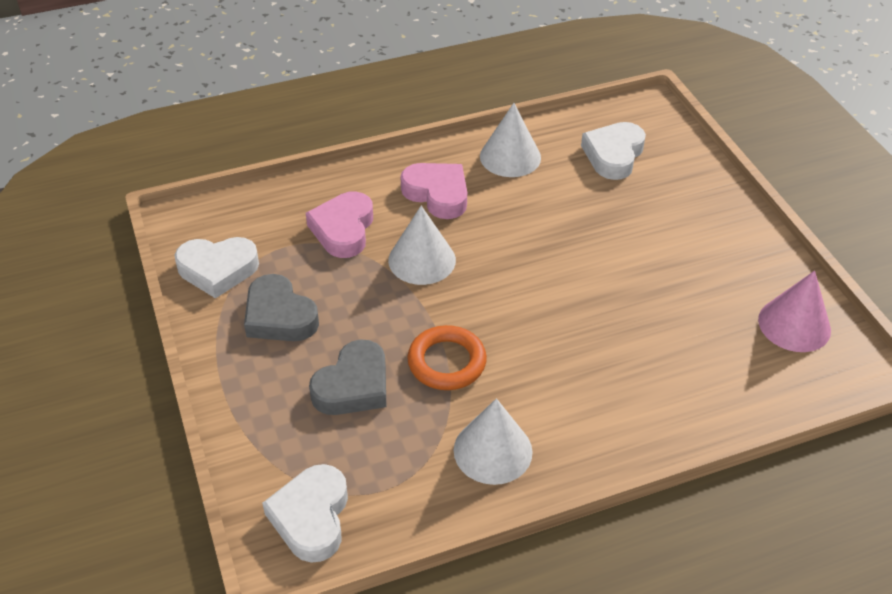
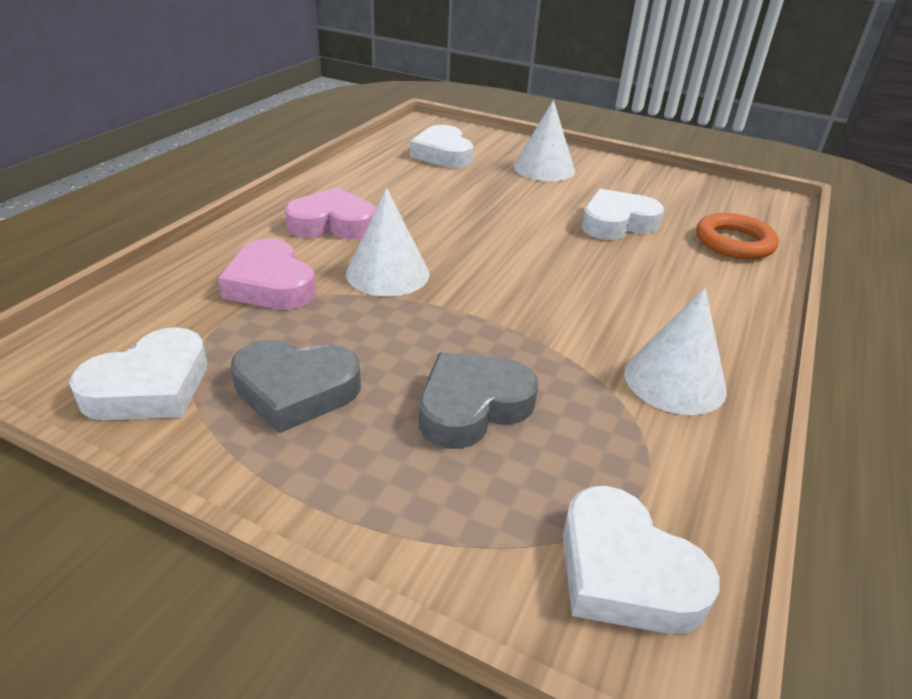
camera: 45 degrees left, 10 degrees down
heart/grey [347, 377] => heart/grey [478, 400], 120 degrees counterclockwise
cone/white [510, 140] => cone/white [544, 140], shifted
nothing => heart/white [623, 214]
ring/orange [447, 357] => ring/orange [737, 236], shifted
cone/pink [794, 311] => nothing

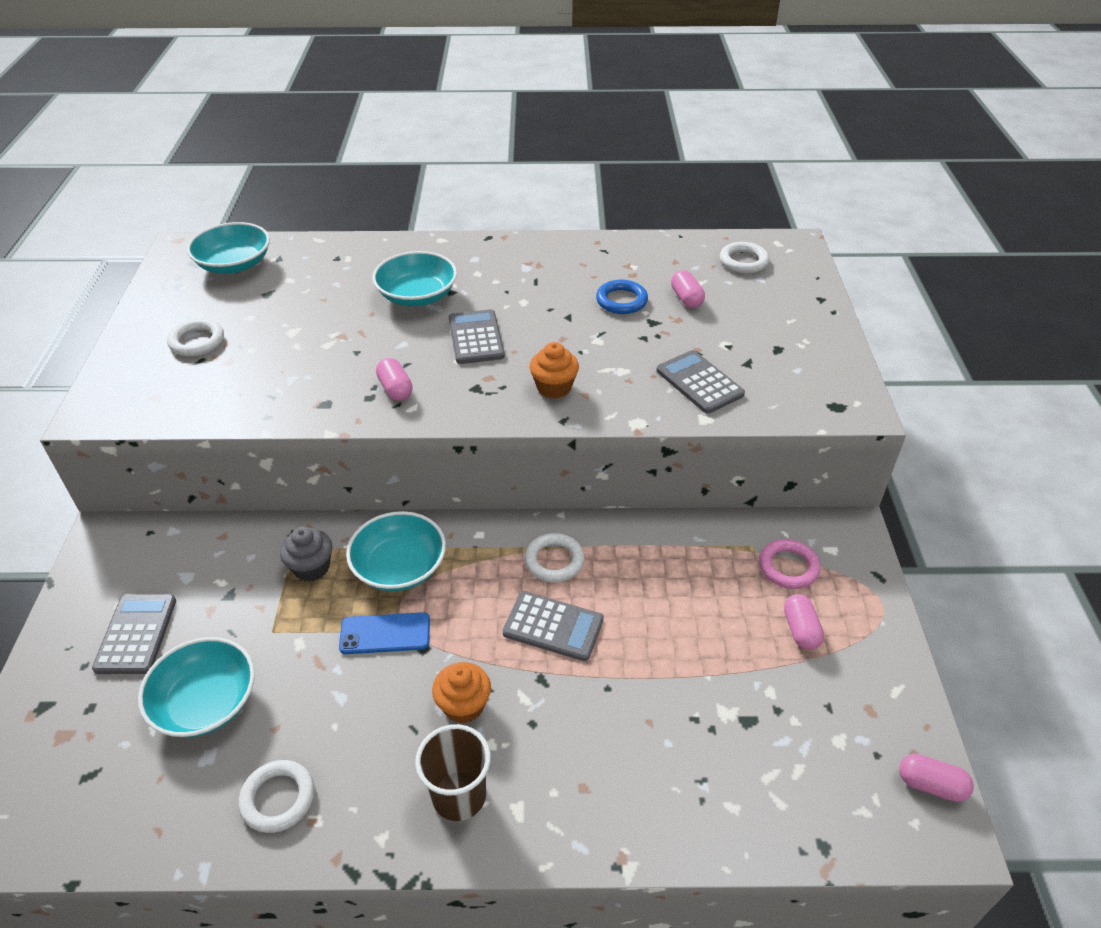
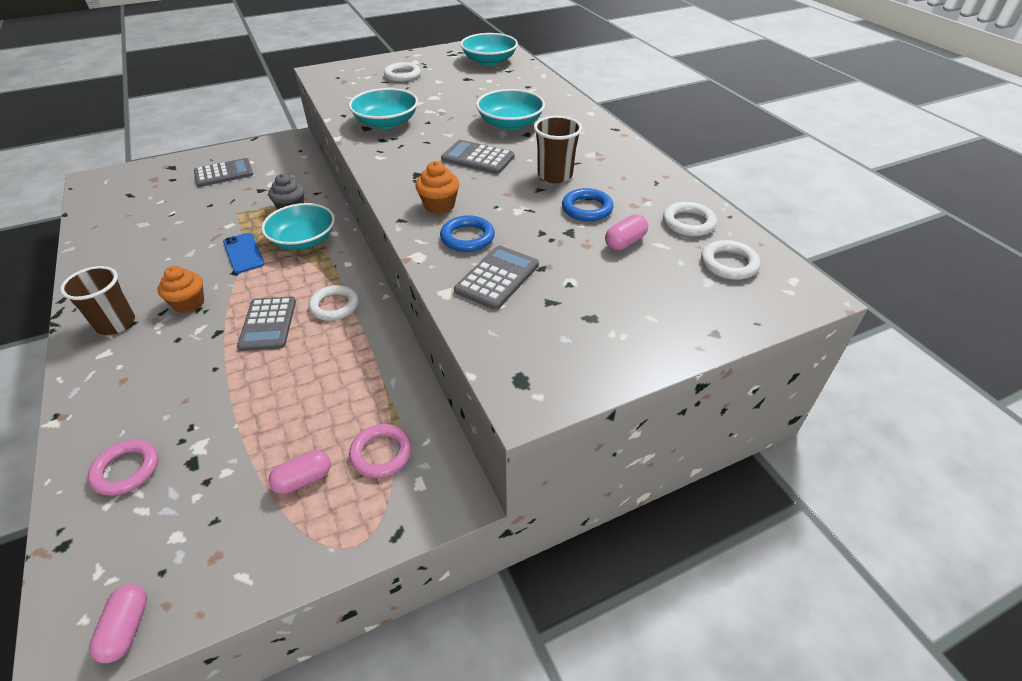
camera: 65 degrees right, 0 degrees up
nothing => ring/pink [123, 467]
bowl/turquoise [196, 687] => bowl/turquoise [383, 108], shifted
nothing => ring/blue [467, 233]
calculator/grey [477, 336] => calculator/grey [477, 157], 120 degrees counterclockwise
nothing => cup/brown [558, 149]
ring/white [276, 796] => ring/white [690, 219], shifted
capsule/pink [394, 379] => nothing

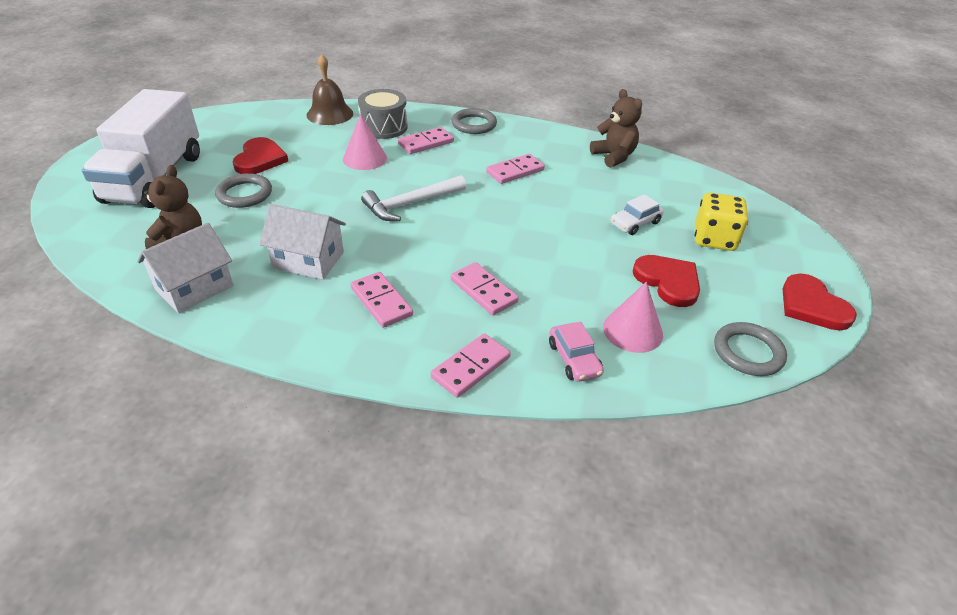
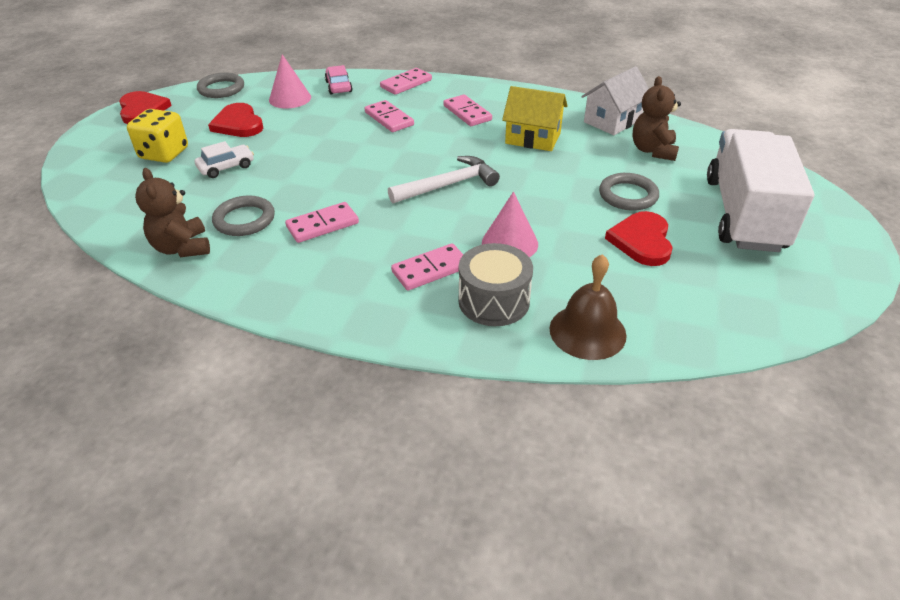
camera: 175 degrees left, 0 degrees up
ring/grey [474, 121] => ring/grey [243, 215], shifted
house/white [302, 242] => house/yellow [534, 118]

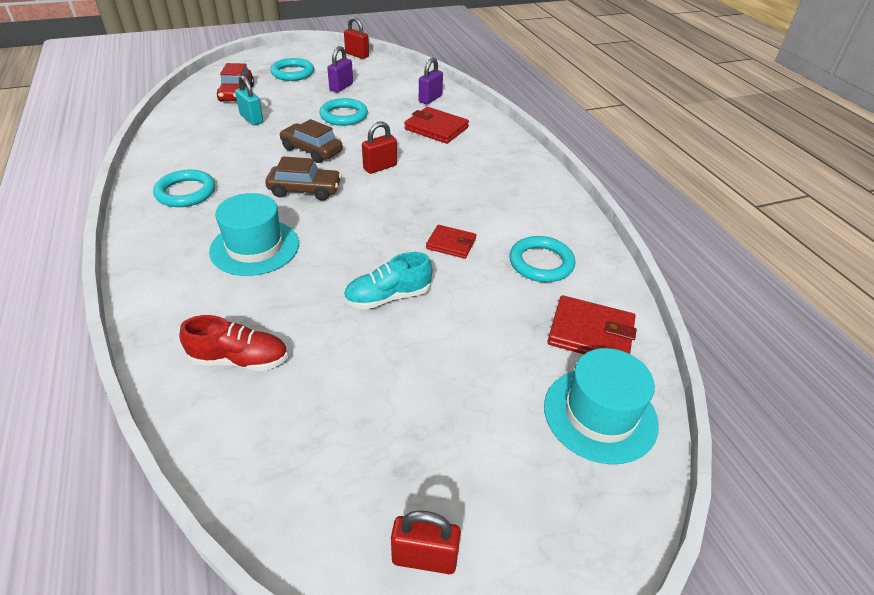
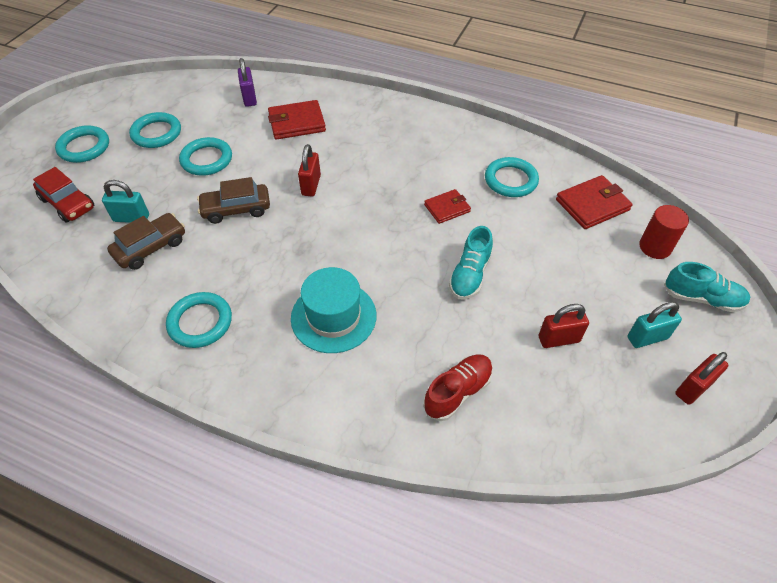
camera: 45 degrees left, 10 degrees up
car/brown [303, 178] => car/brown [146, 241], shifted
padlock/purple [340, 69] => ring/turquoise [155, 130]
padlock/red [356, 38] => padlock/red [564, 326], shifted
nothing => padlock/turquoise [654, 325]
hat/turquoise [601, 406] => cylinder/red [664, 232]
nothing => shoe/turquoise [707, 287]

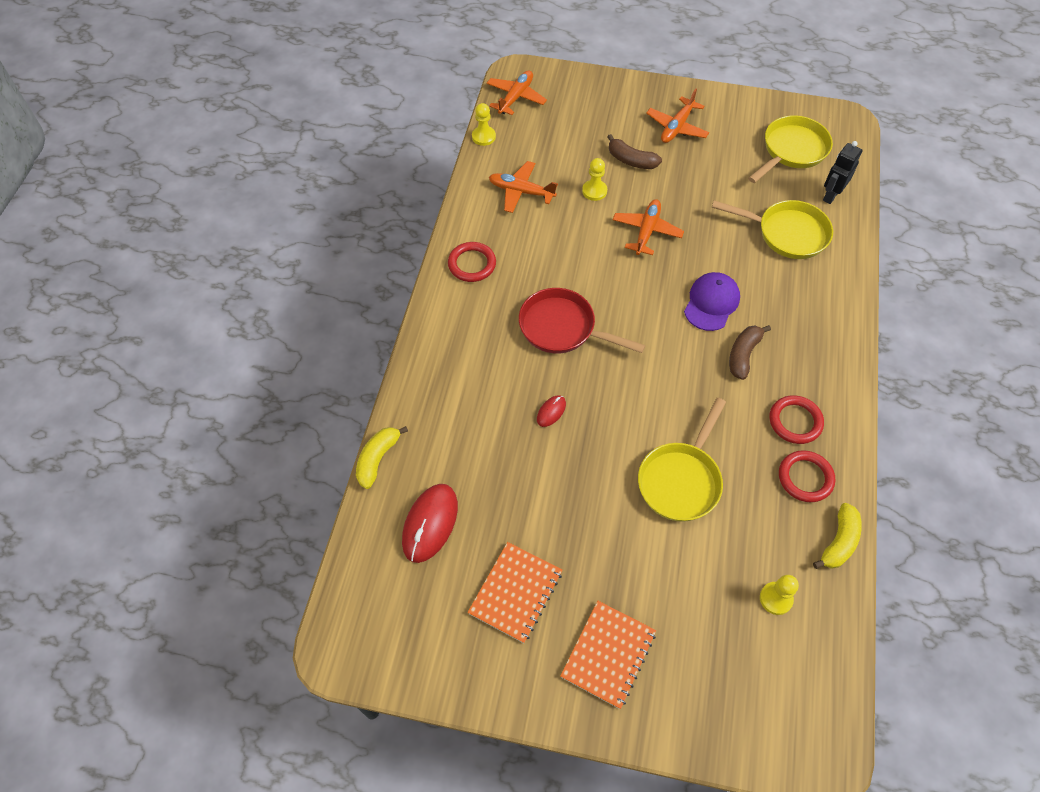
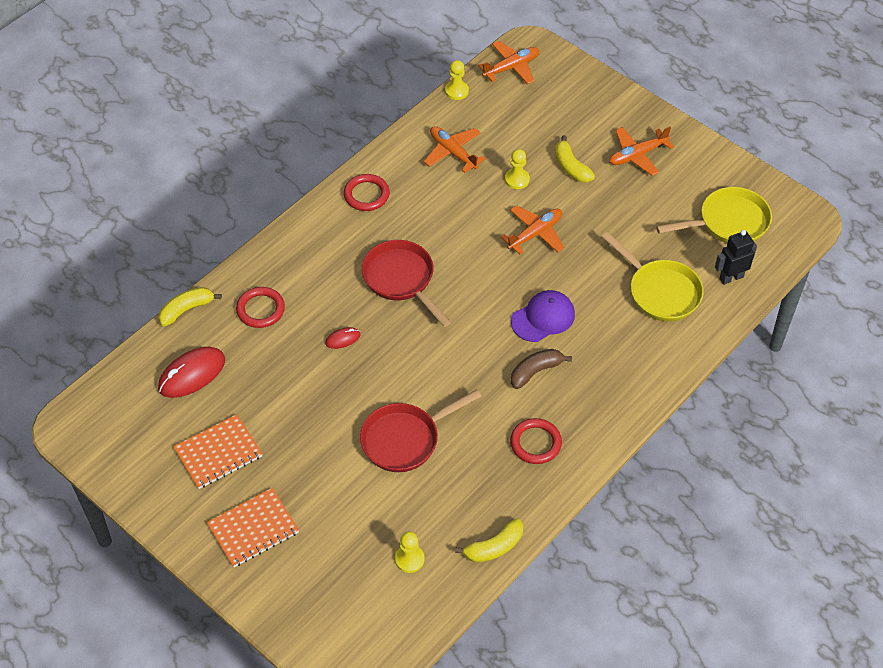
camera: 30 degrees right, 5 degrees down
ring/red [807, 476] => ring/red [260, 307], shifted
pan/yellow [682, 460] => pan/red [421, 430]
banana/brown [634, 151] => banana/yellow [575, 158]

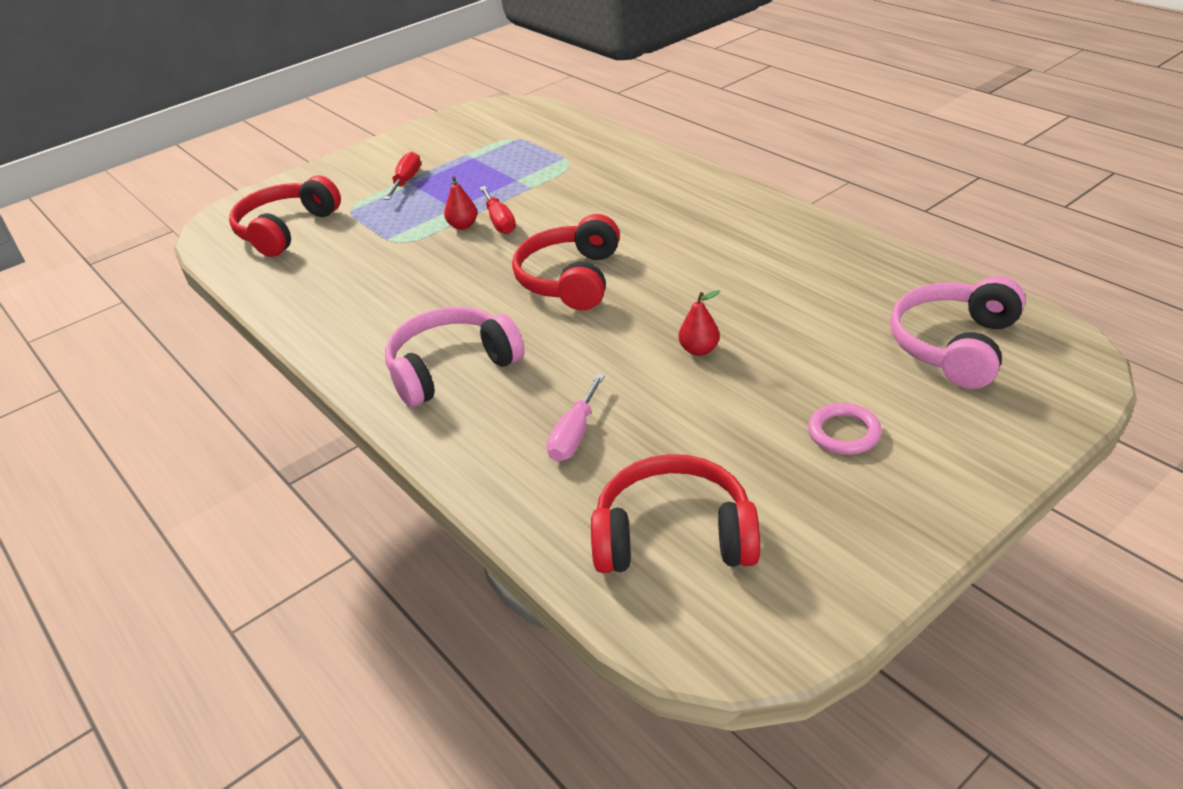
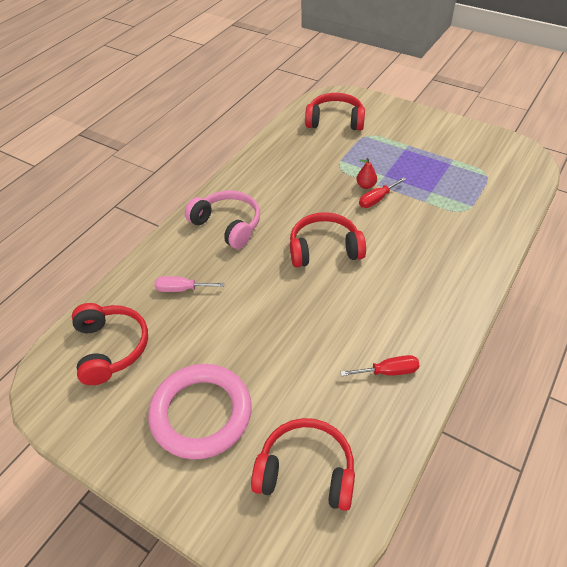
camera: 70 degrees right, 10 degrees up
ring/pink [845, 429] => ring/pink [200, 411], x2.32
headphones/pink [958, 332] => headphones/red [303, 464]
screwdriver/red [402, 176] => screwdriver/red [380, 365], shifted
pear/red [699, 323] => nothing

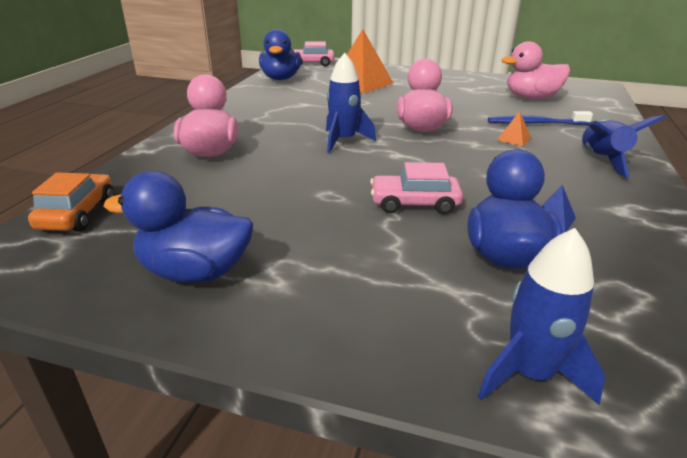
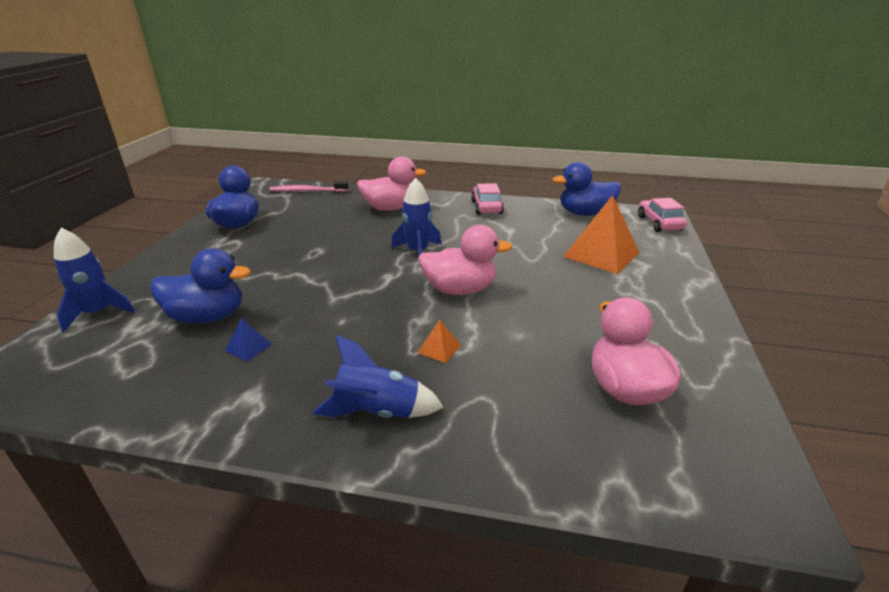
camera: 85 degrees right, 0 degrees up
car/orange [71, 201] => toothbrush/pink [309, 186]
car/pink [416, 188] => car/pink [487, 199], shifted
toothbrush/blue [540, 118] => nothing

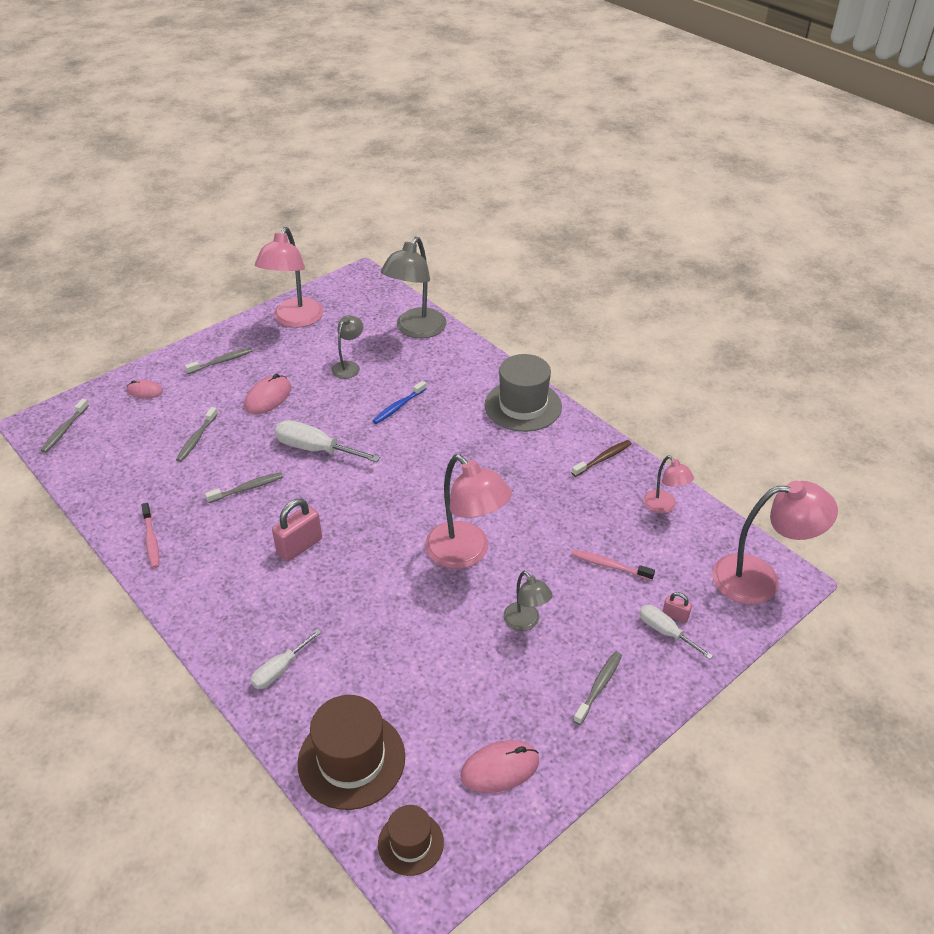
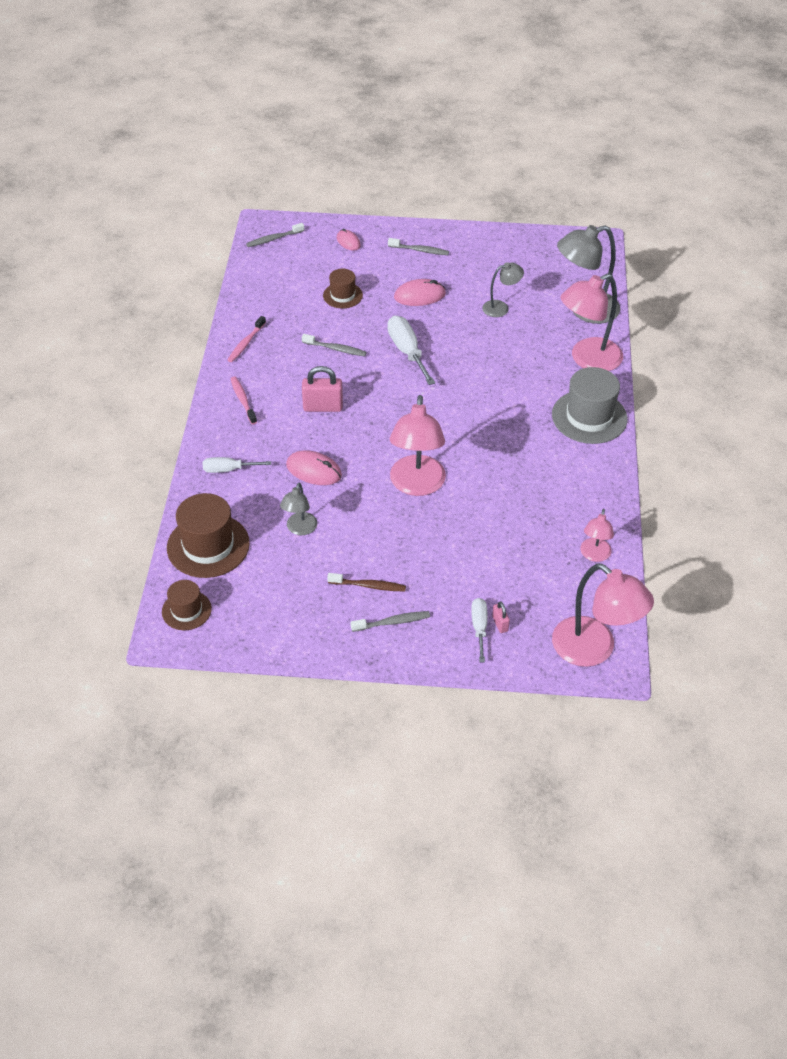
camera: 45 degrees right, 5 degrees up
toothbrush/pink [613, 565] => toothbrush/pink [244, 400], shifted
lamp/grey [528, 601] => lamp/grey [298, 508], shifted
mouse/pink [499, 766] => mouse/pink [314, 467], shifted
toothbrush/grey [197, 434] => hat/brown [343, 288]
toothbrush/brown [602, 458] => toothbrush/brown [366, 582], shifted
lamp/pink [289, 277] => lamp/pink [591, 322], shifted
toothbrush/blue [399, 402] => nothing

